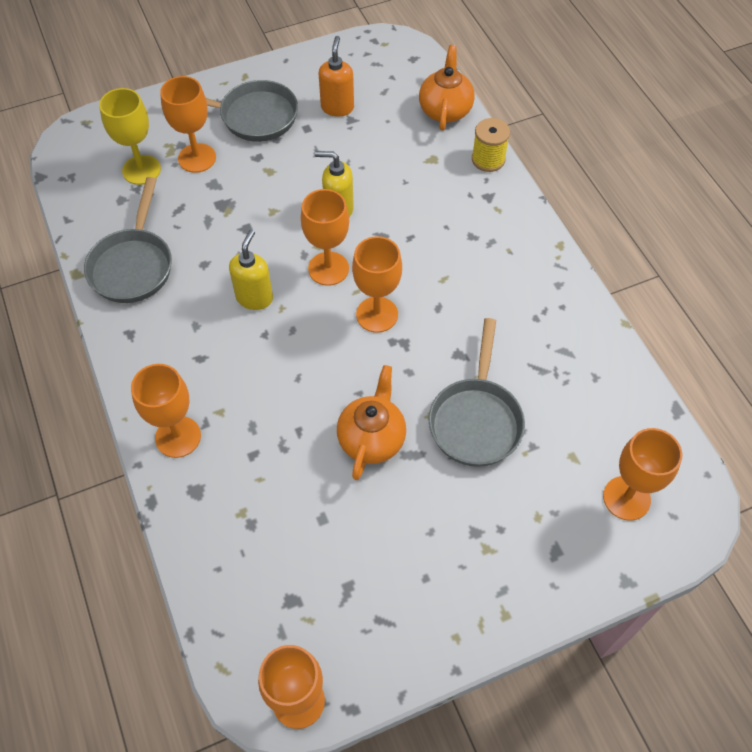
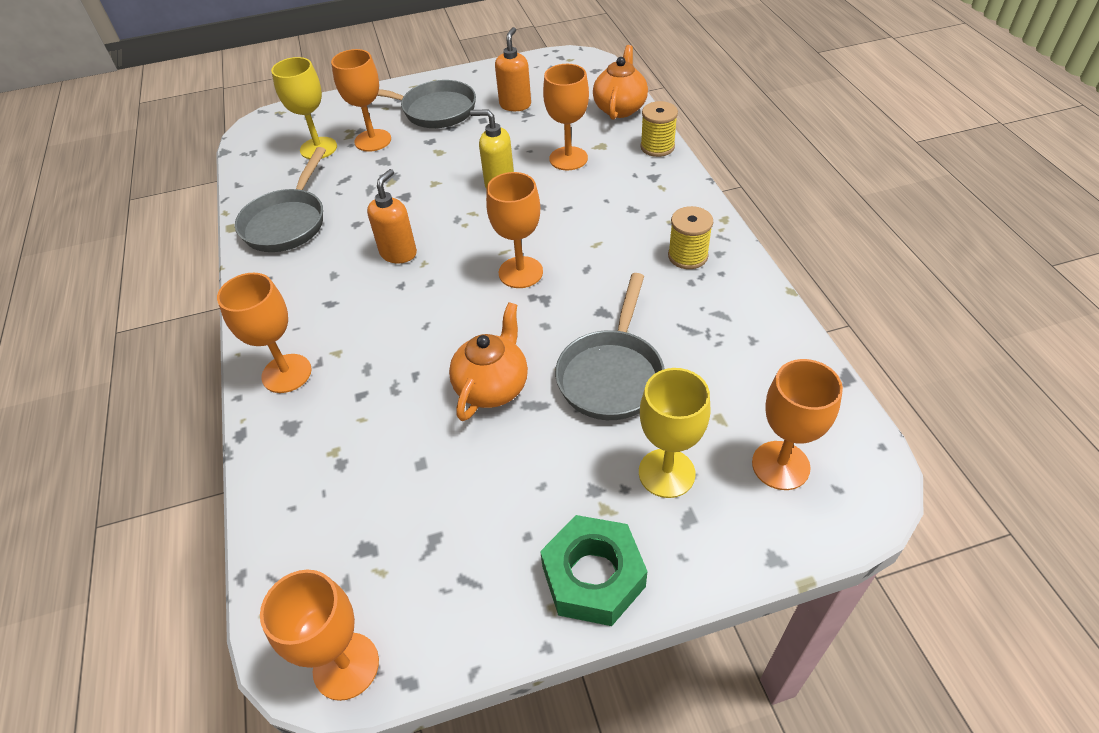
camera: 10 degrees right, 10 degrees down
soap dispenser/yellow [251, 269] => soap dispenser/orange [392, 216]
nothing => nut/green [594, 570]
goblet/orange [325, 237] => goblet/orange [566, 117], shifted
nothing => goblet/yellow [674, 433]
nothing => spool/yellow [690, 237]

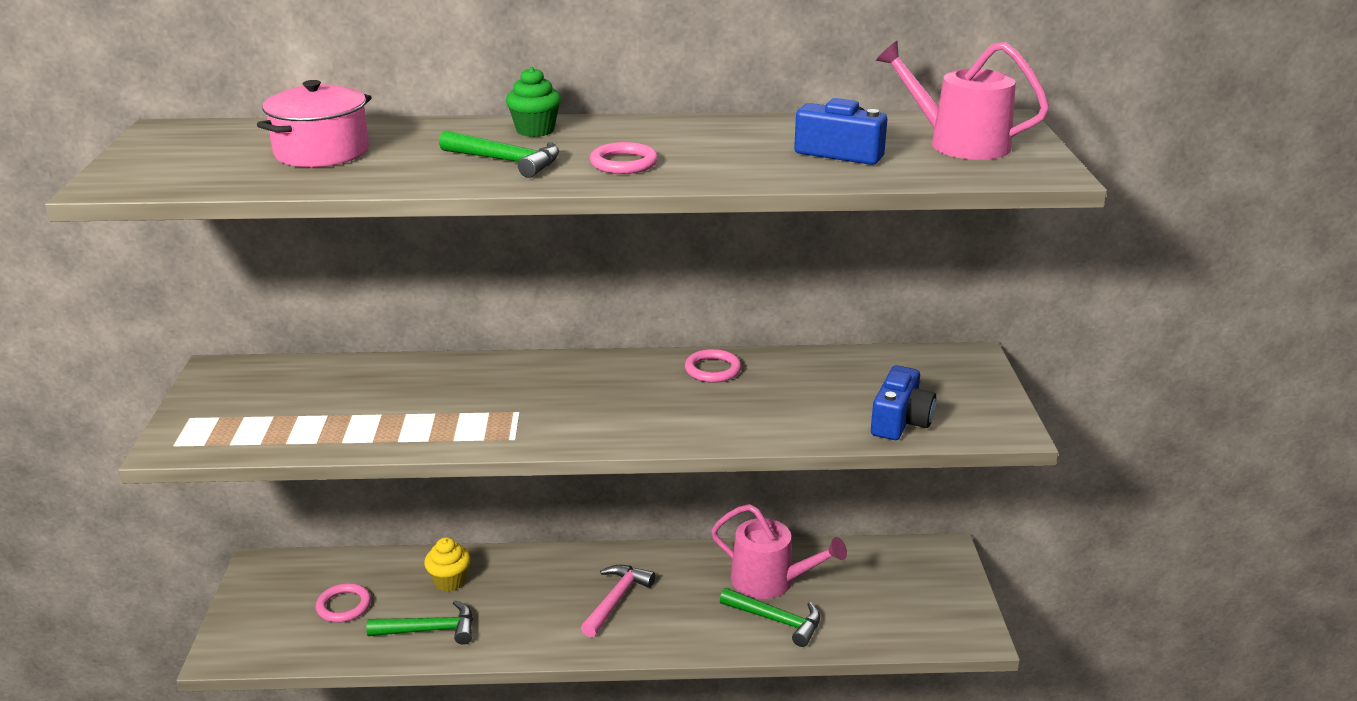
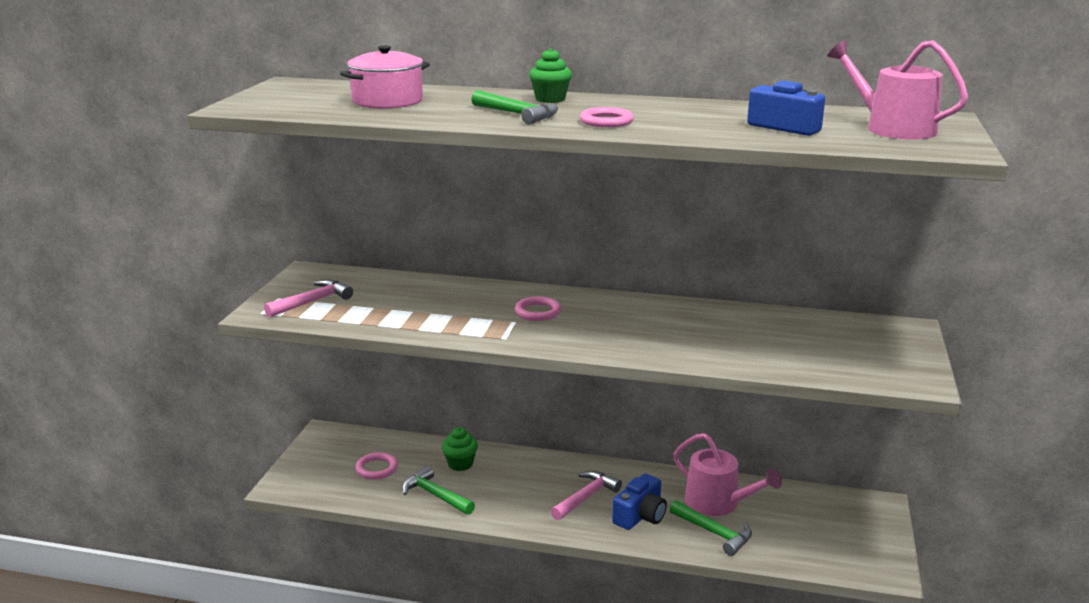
camera: 15 degrees right, 5 degrees down
nothing => hammer/pink [308, 298]
hammer/green [419, 622] => hammer/green [438, 490], 150 degrees counterclockwise
cupcake/yellow [447, 564] => cupcake/green [460, 449]
ring/pink [713, 366] => ring/pink [538, 309], shifted
camera/blue [903, 402] => camera/blue [639, 502], shifted

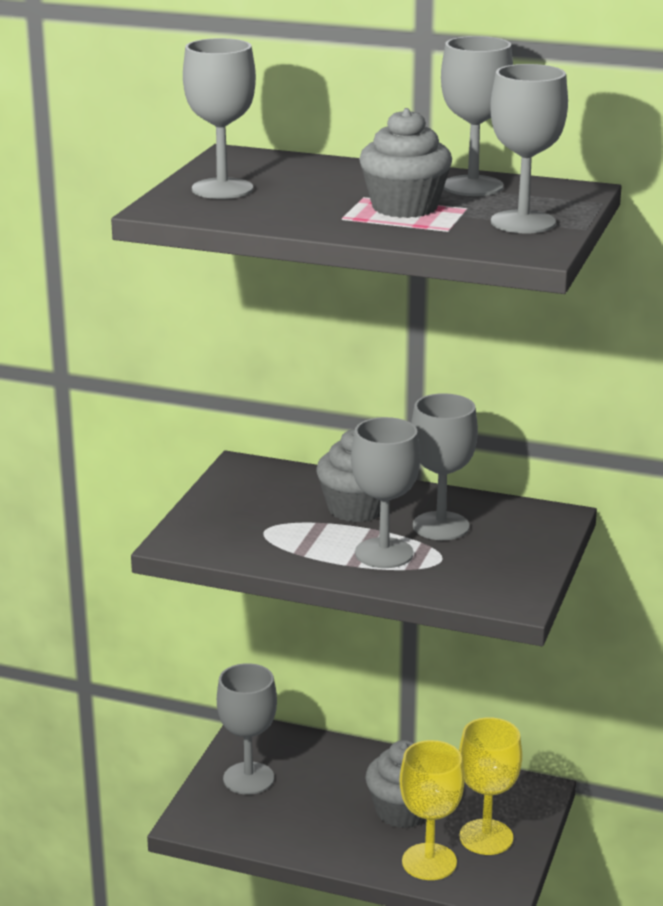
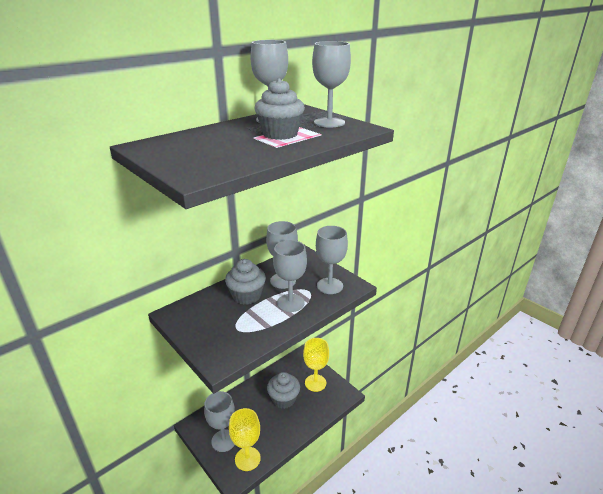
camera: 60 degrees left, 5 degrees up
goblet/yellow [432, 810] => goblet/yellow [245, 439], shifted
goblet/grey [219, 118] => goblet/grey [332, 260], shifted

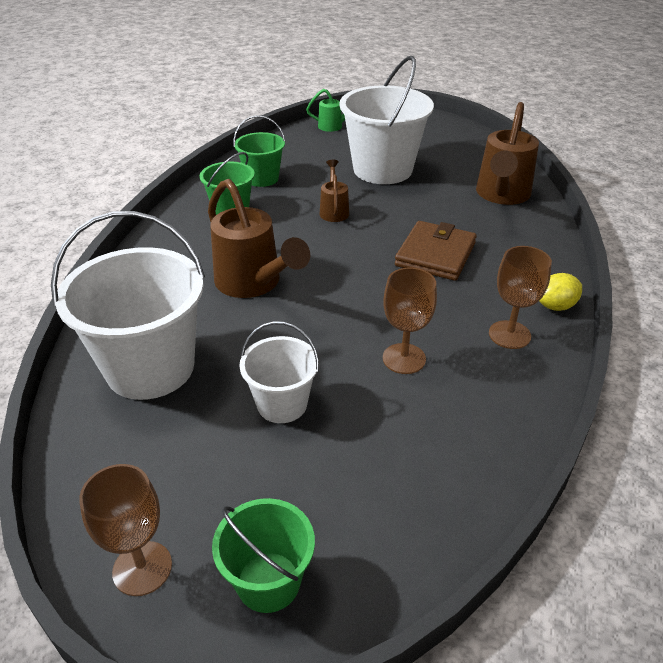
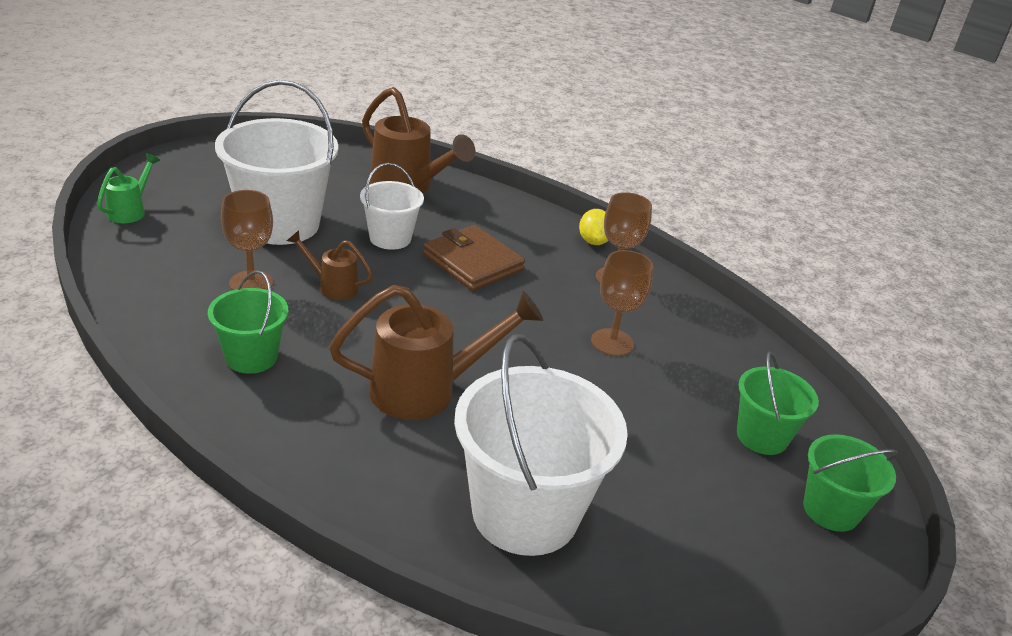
camera: 70 degrees left, 5 degrees down
goblet/brown [125, 530] => goblet/brown [247, 240], shifted
bucket/white [279, 372] => bucket/white [392, 206], shifted
bucket/green [259, 151] => bucket/green [778, 403], shifted

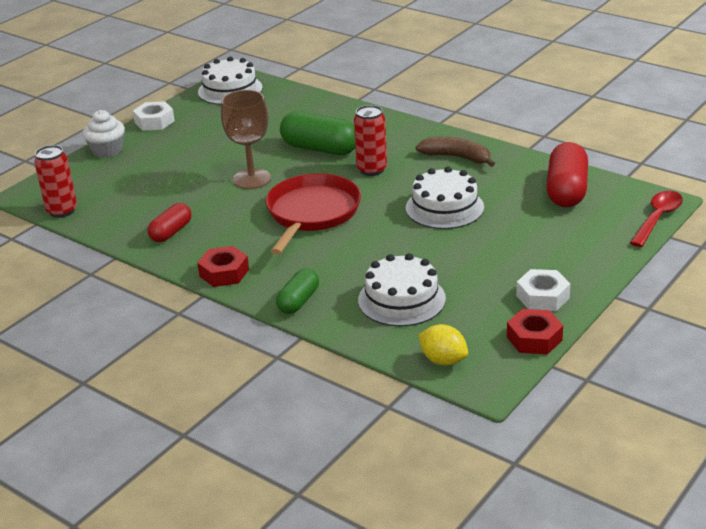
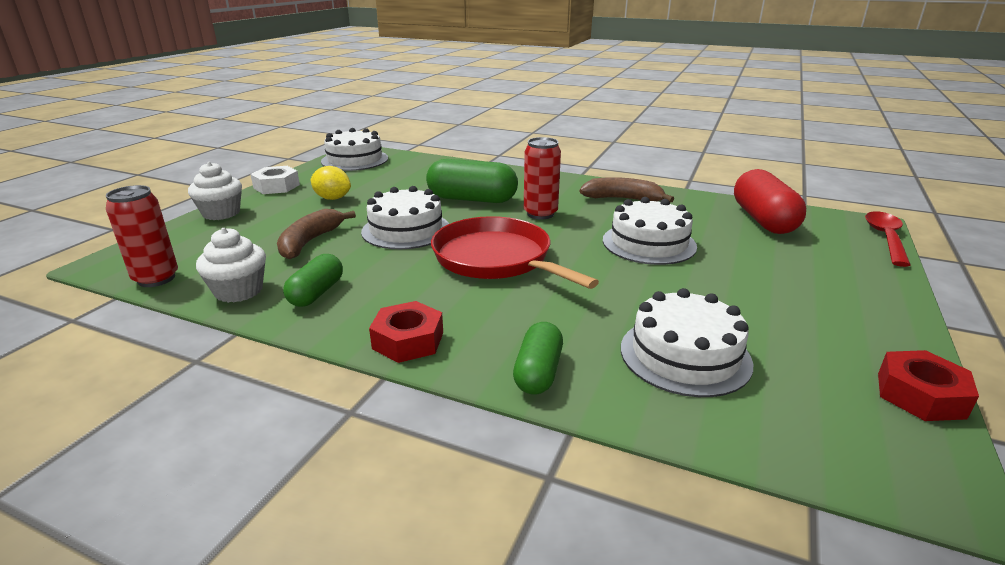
camera: 15 degrees left, 5 degrees down
nothing => cupcake/white [231, 265]
nothing => banana/brown [316, 234]
capsule/red [170, 222] => capsule/green [313, 280]
lemon/yellow [443, 345] => lemon/yellow [331, 183], shifted
goblet/brown [246, 139] => cake/white [405, 217]
pan/red [313, 214] => pan/red [515, 252], 45 degrees counterclockwise
nut/white [543, 290] => nothing

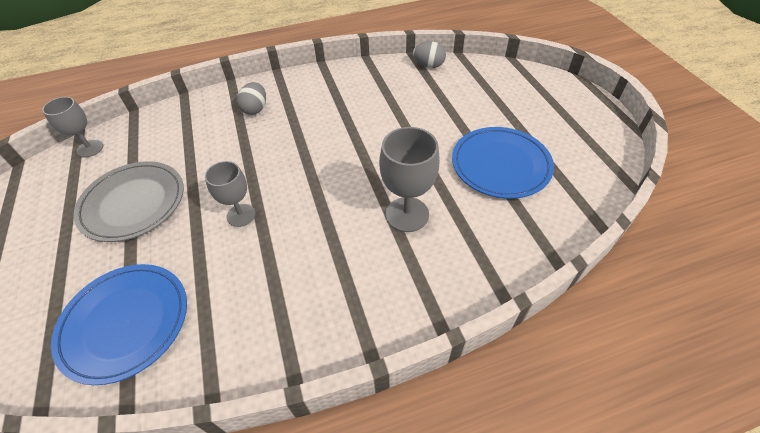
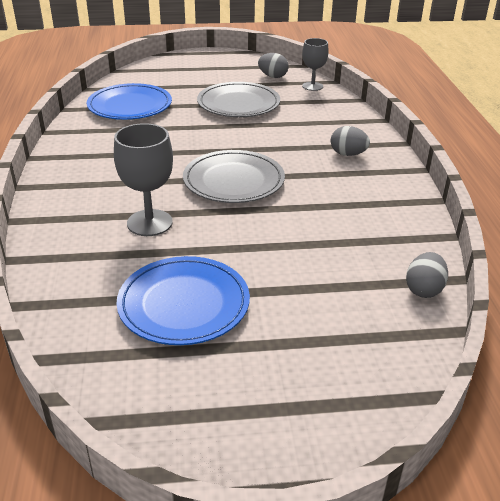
camera: 100 degrees right, 15 degrees down
nothing => plate/grey [234, 176]
nothing => egg/grey [273, 65]
goblet/grey [230, 194] => nothing

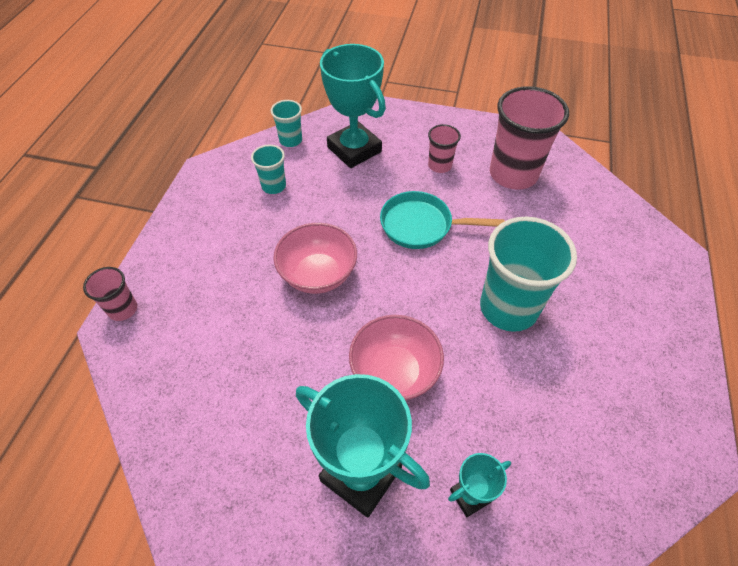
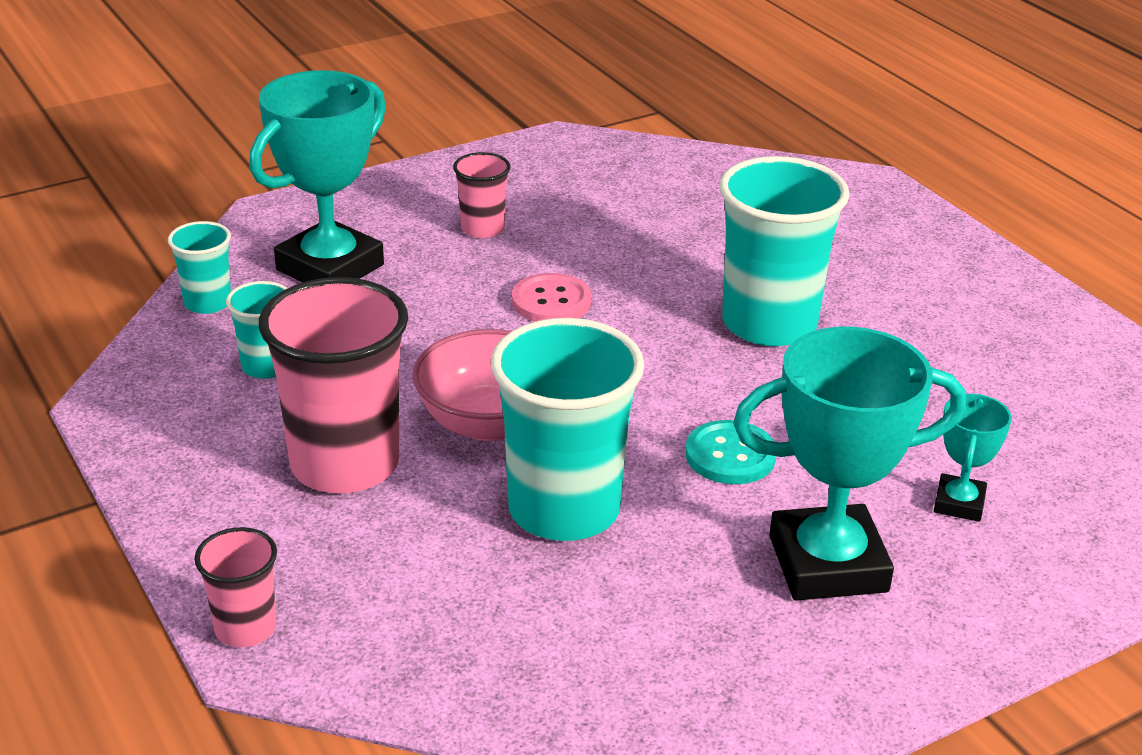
camera: 45 degrees left, 20 degrees down
trophy/turquoise [353, 106] => trophy/turquoise [317, 176], 60 degrees counterclockwise
cup/pink [529, 138] => cup/pink [333, 385], shifted
nothing => cup/turquoise [567, 429]
pan/turquoise [442, 220] => button/pink [551, 297]
bowl/pink [396, 358] => button/turquoise [731, 452]

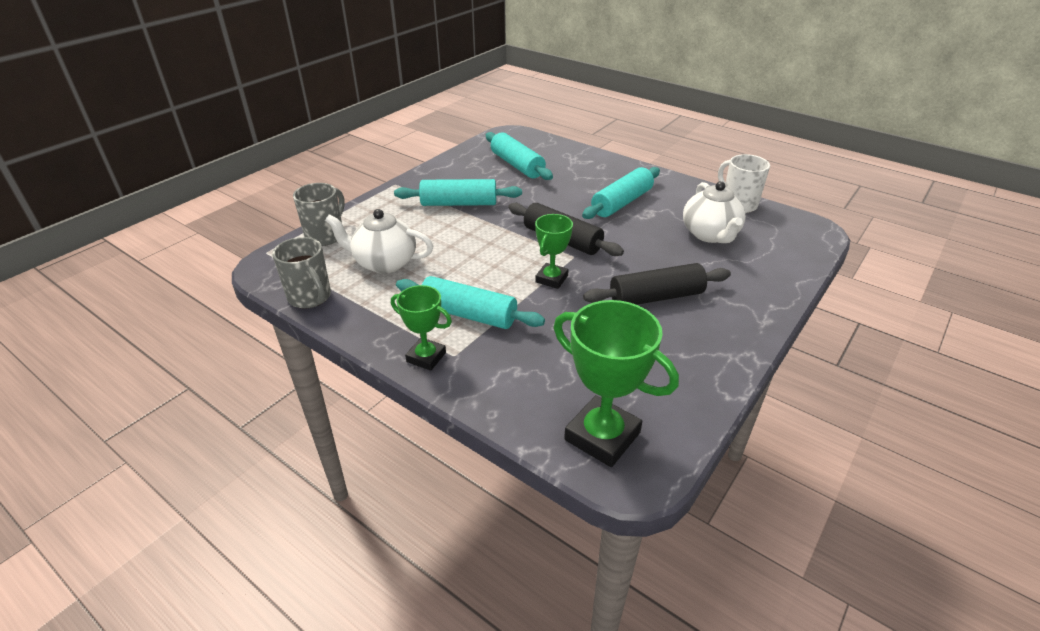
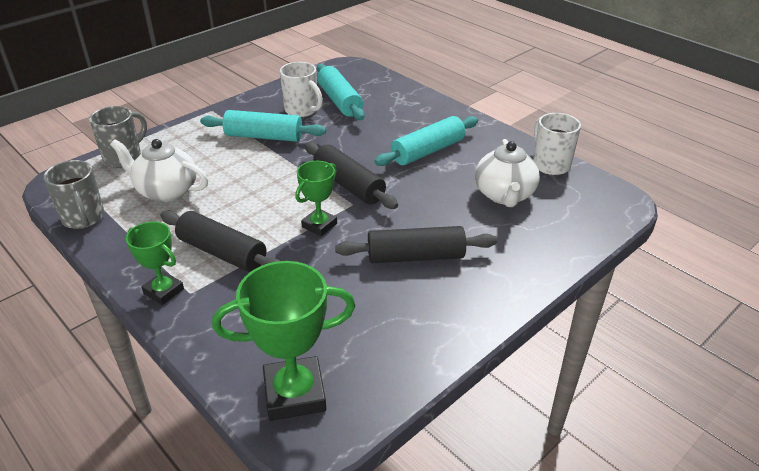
camera: 10 degrees right, 0 degrees up
rolling pin/turquoise [470, 302] => rolling pin/black [220, 241]
trophy/green [616, 383] => trophy/green [284, 341], 60 degrees counterclockwise
nothing => mug/white [301, 89]

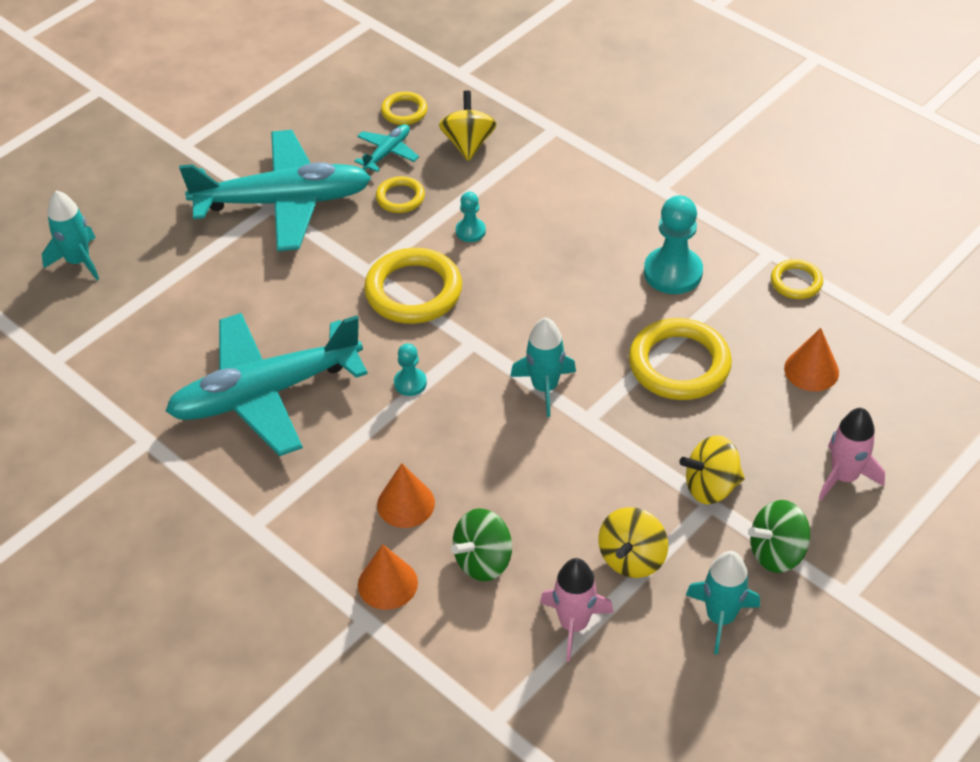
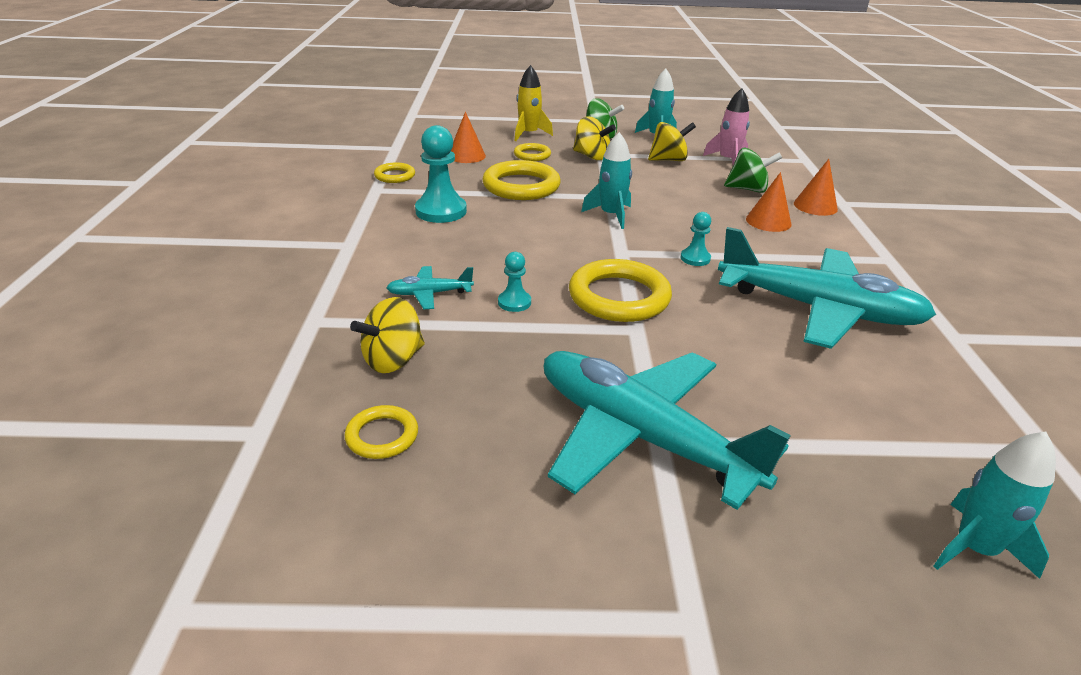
camera: 135 degrees left, 15 degrees down
plane/turquoise [386, 148] => plane/turquoise [430, 287], shifted
ring/yellow [400, 194] => ring/yellow [532, 152], shifted
rocket/pink [852, 454] => rocket/yellow [534, 103]

